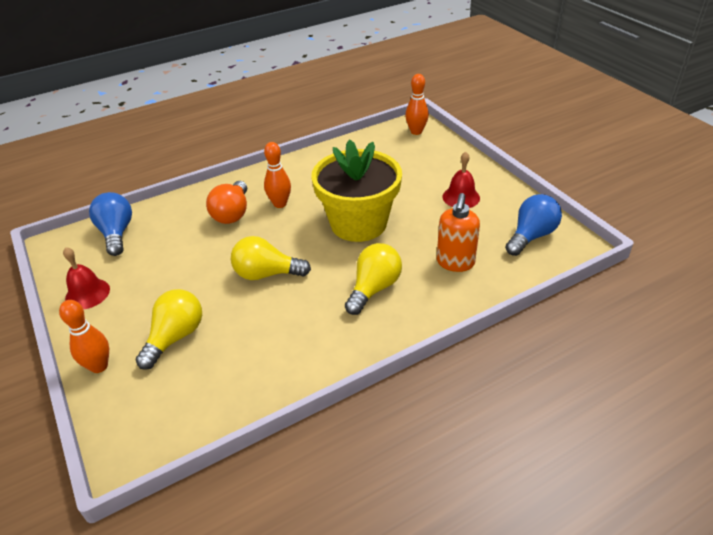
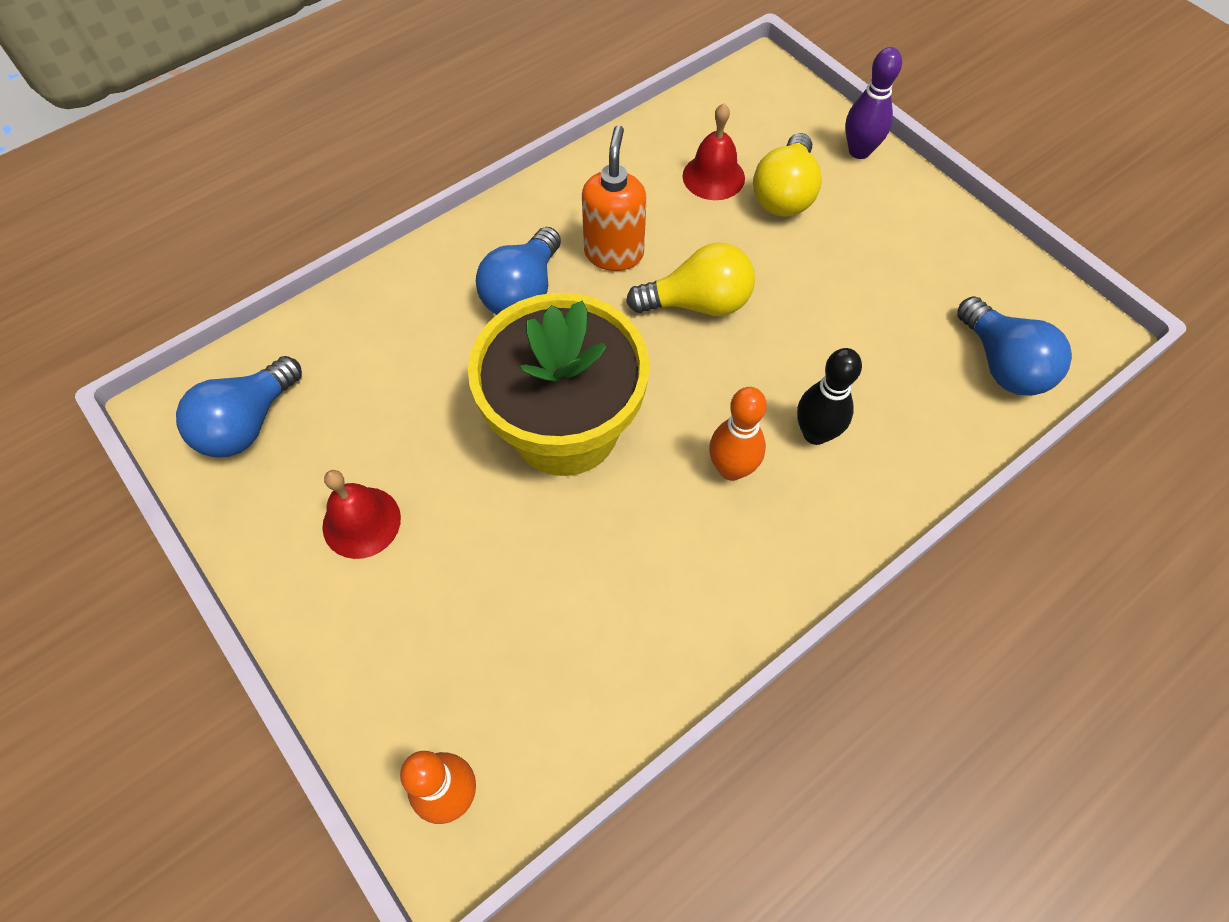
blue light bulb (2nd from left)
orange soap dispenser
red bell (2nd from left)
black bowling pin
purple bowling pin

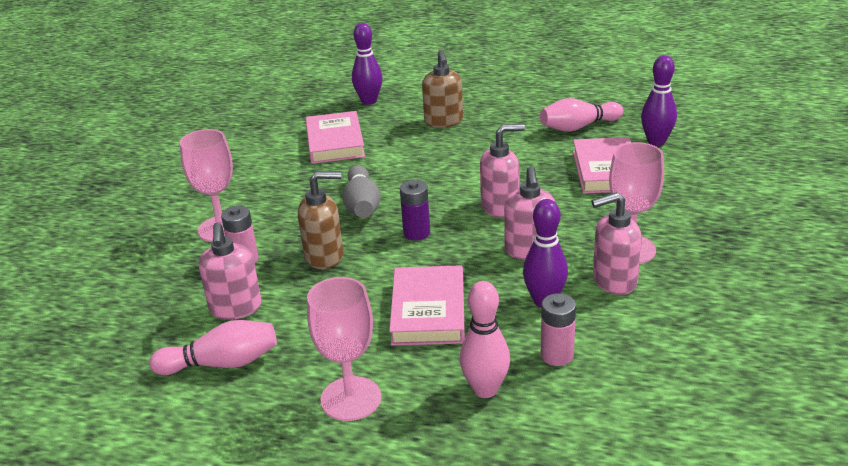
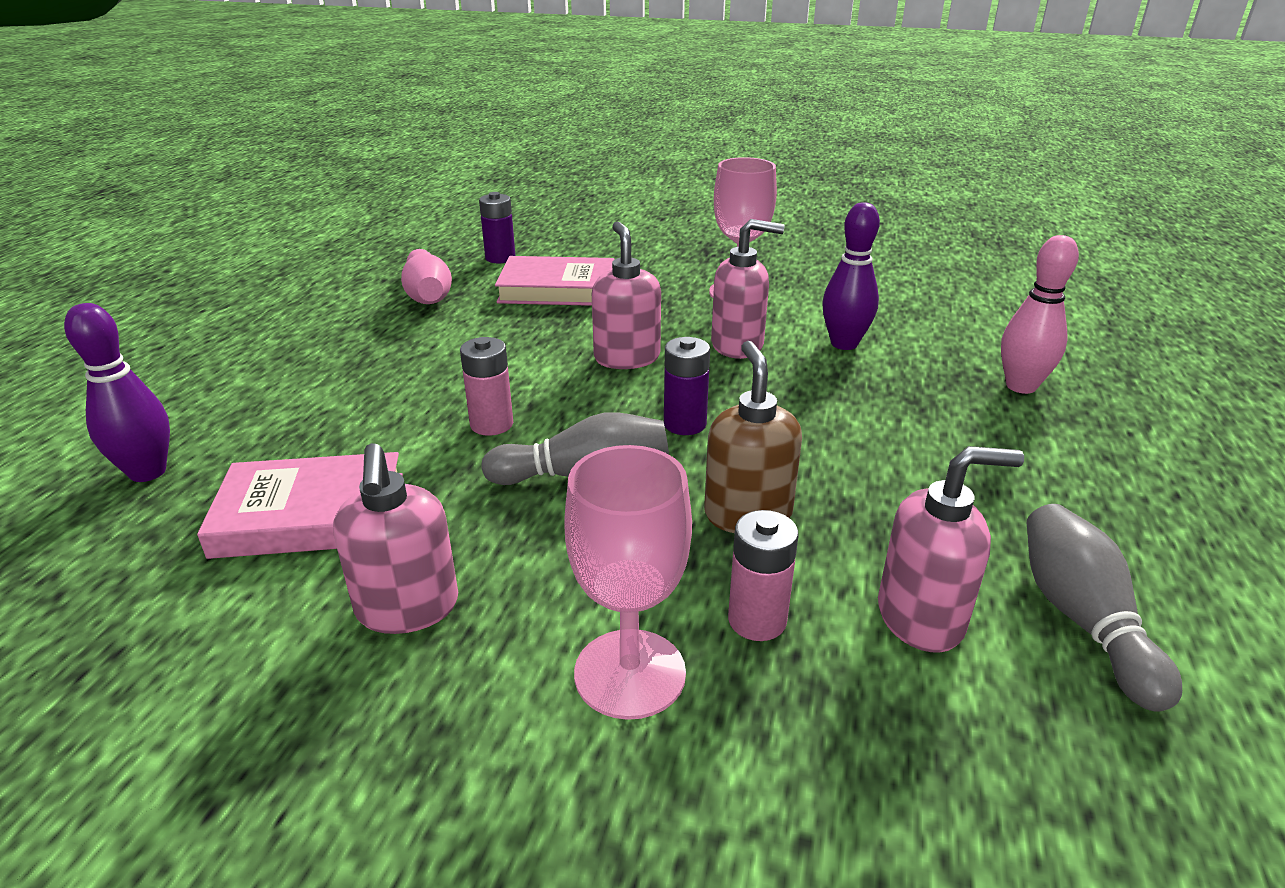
pink soap dispenser (1st from left)
pink battery (1st from left)
purple battery (1st from left)
grey bowling pin (2nd from left)
pink goblet (2nd from left in the first image)
pink book (2nd from left in the first image)
brown soap dispenser (2nd from left in the first image)

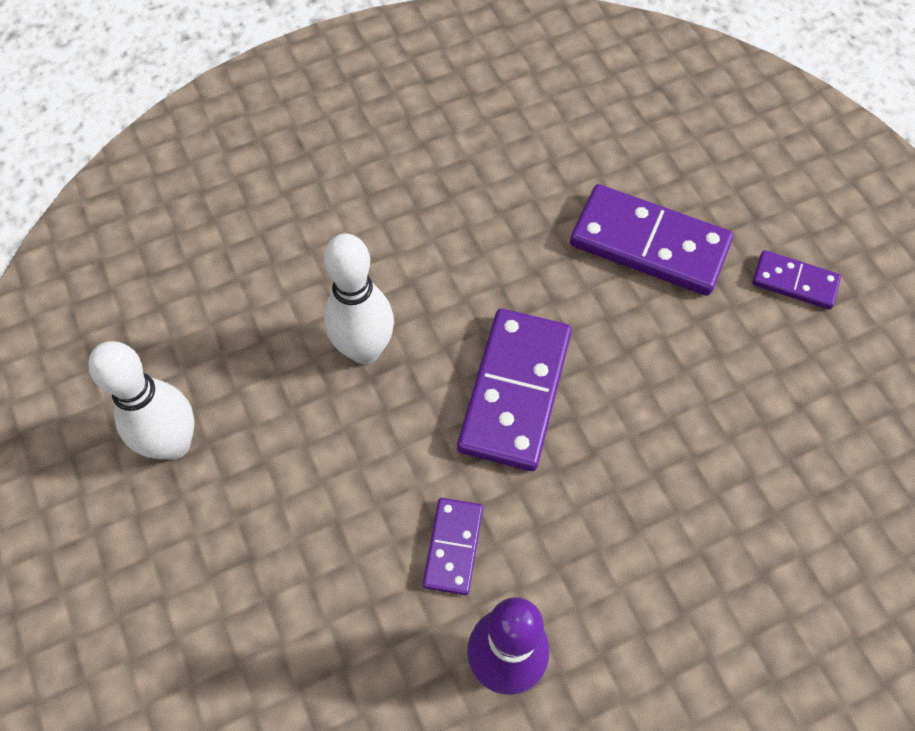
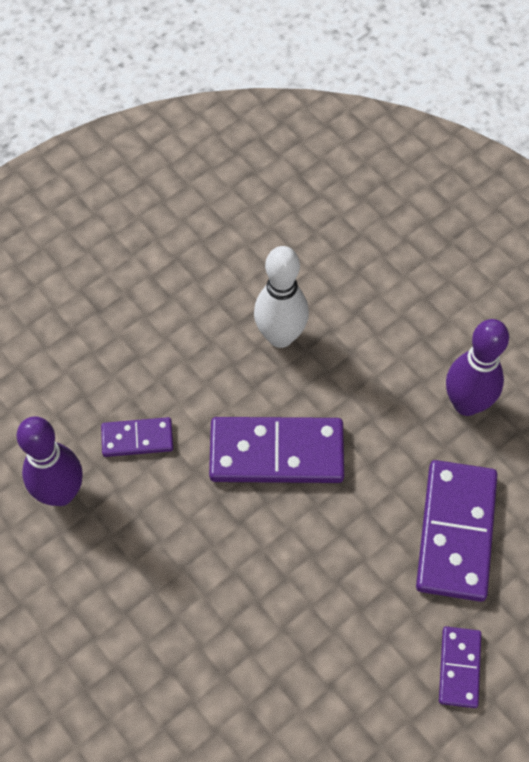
purple bowling pin (2nd from left)
white bowling pin (1st from left in the first image)

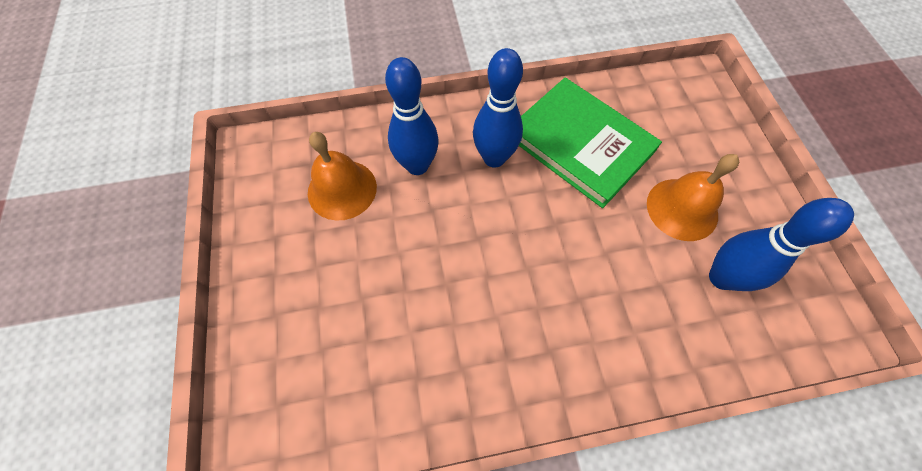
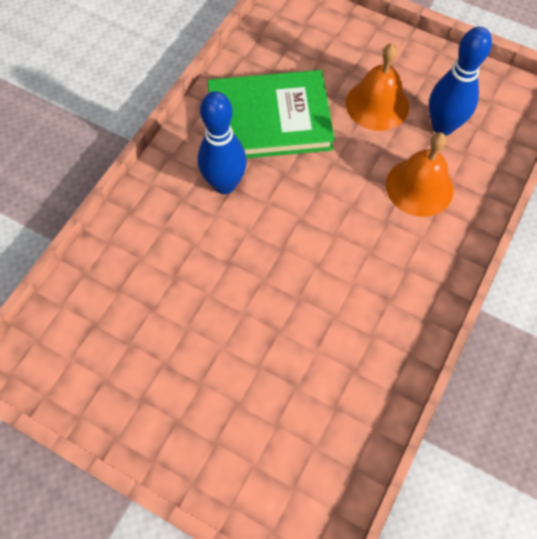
orange bell (2nd from left)
blue bowling pin (1st from left in the first image)

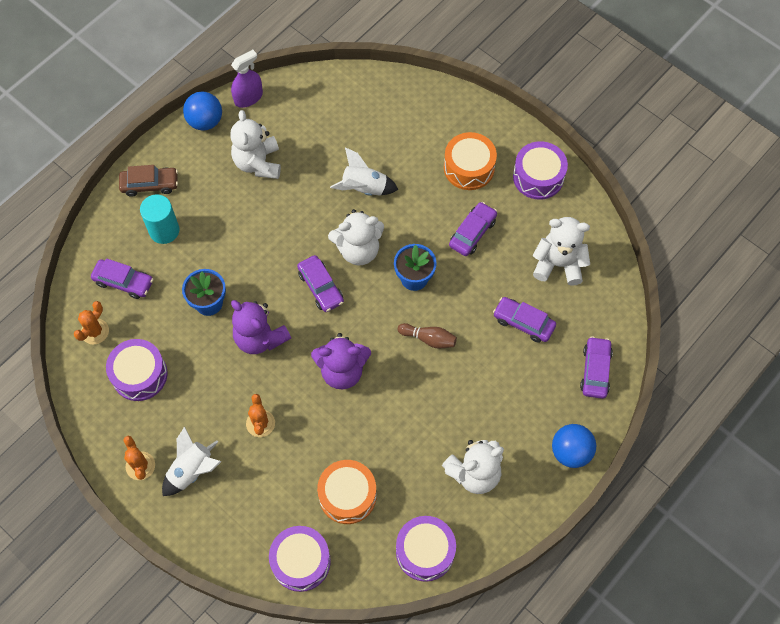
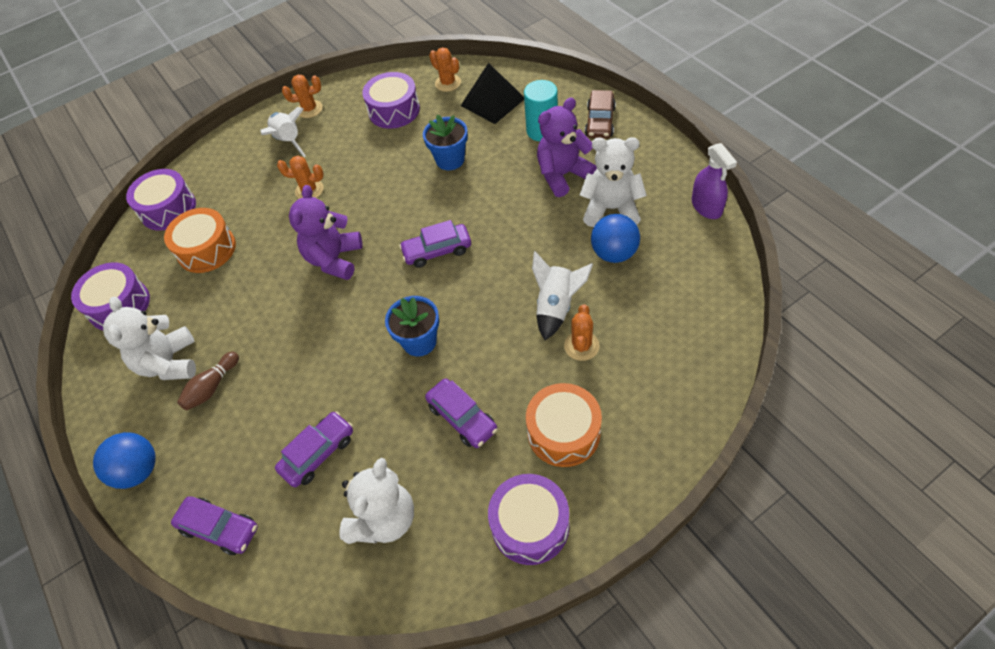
brown bowling pin
black pyramid
purple teddy bear (2nd from left)
orange cactus (4th from left)
blue ball (2nd from left)
white teddy bear (2nd from left in the first image)

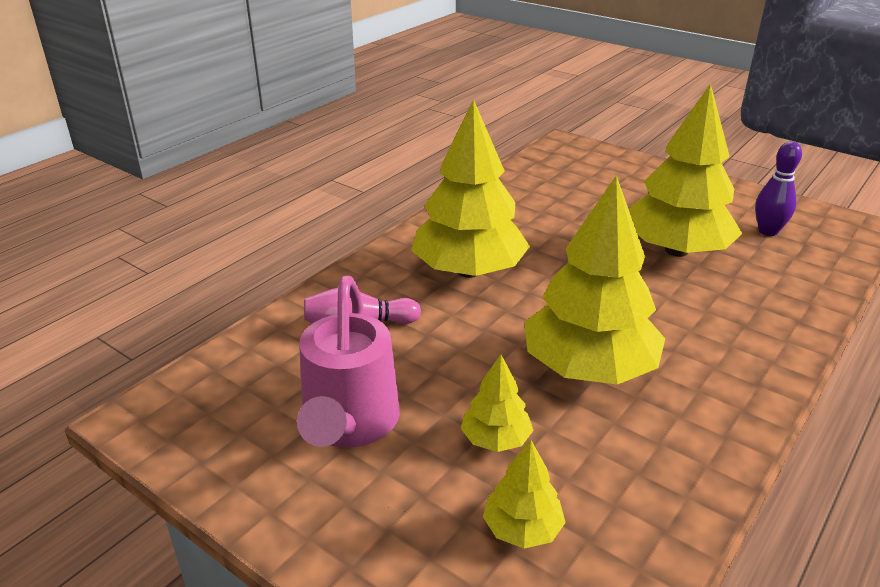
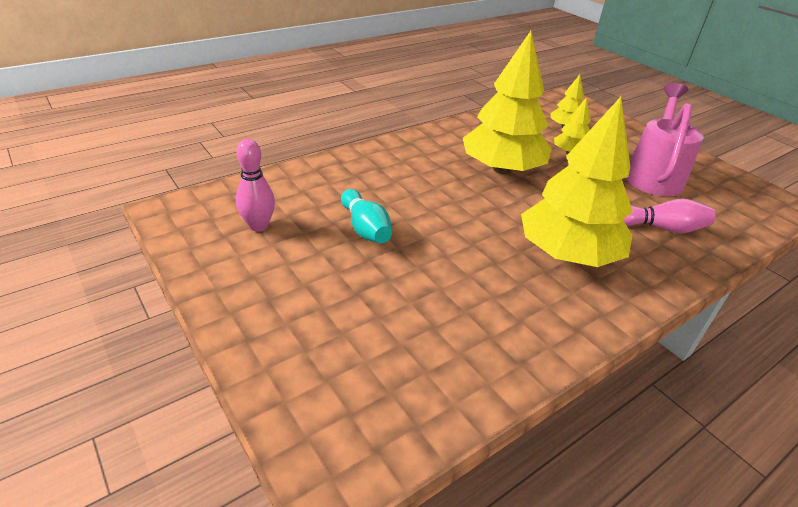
pink bowling pin (1st from left)
turquoise bowling pin

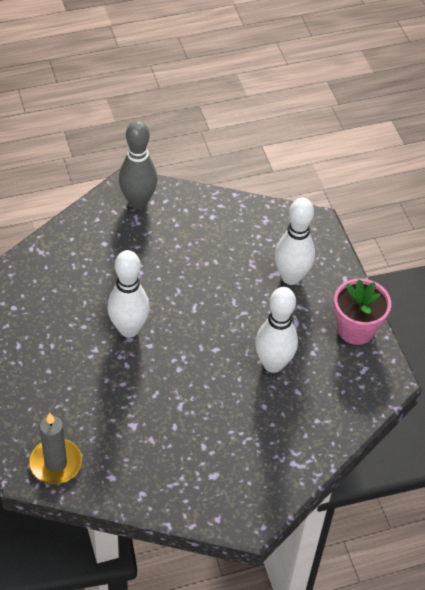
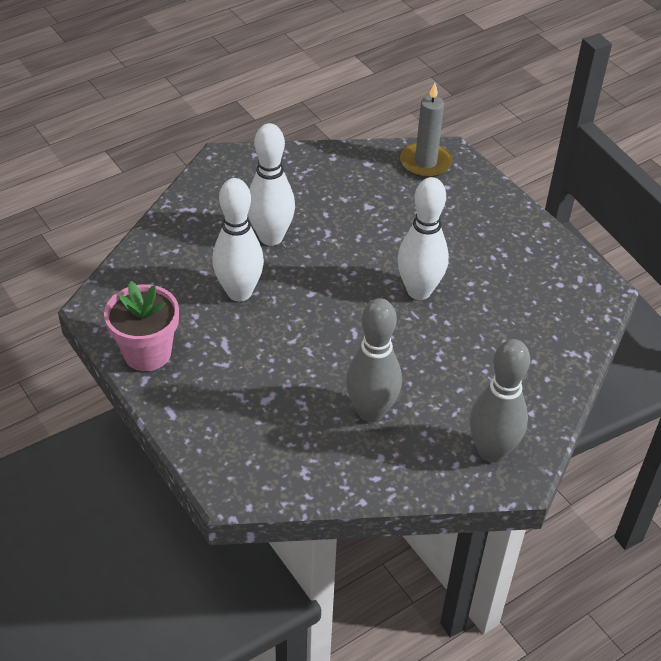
white bowling pin (2nd from left)
grey bowling pin (1st from left)

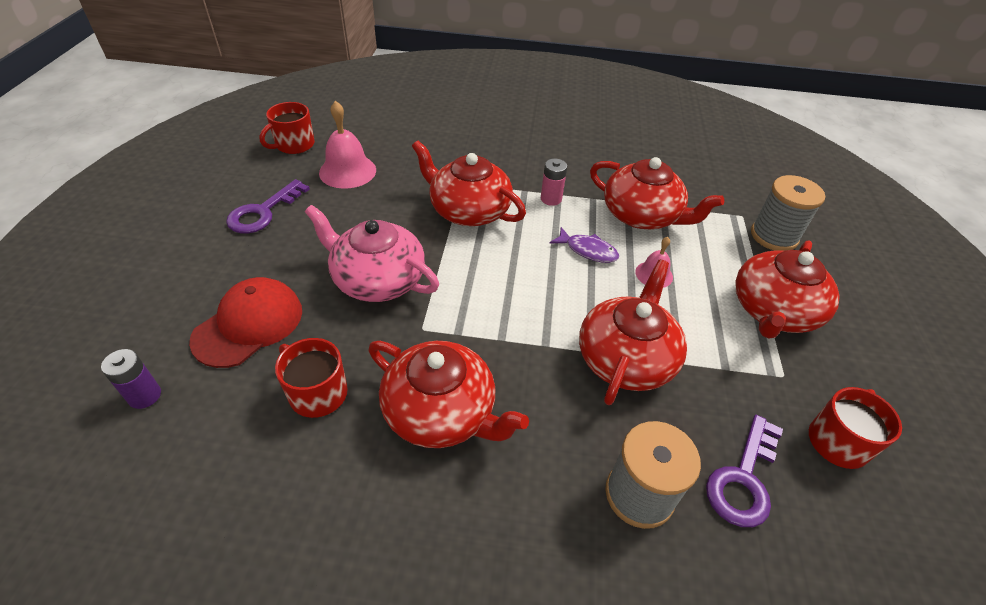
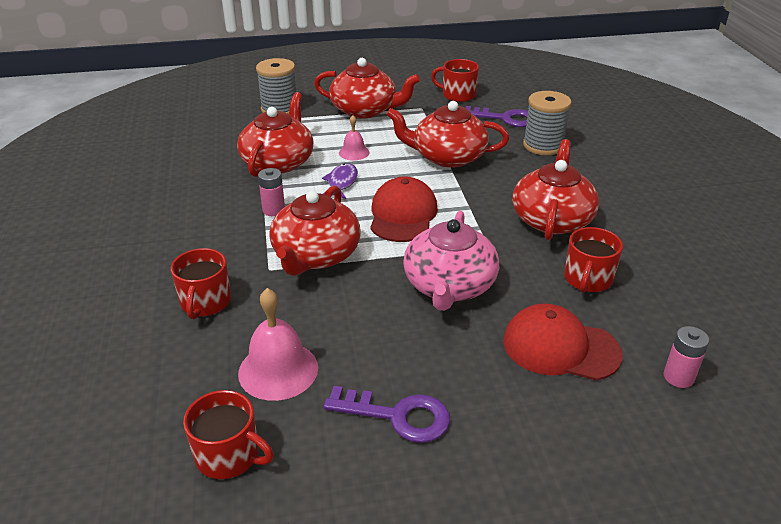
red mug (1st from left)
red cap (1st from left)
pink battery (2nd from left)

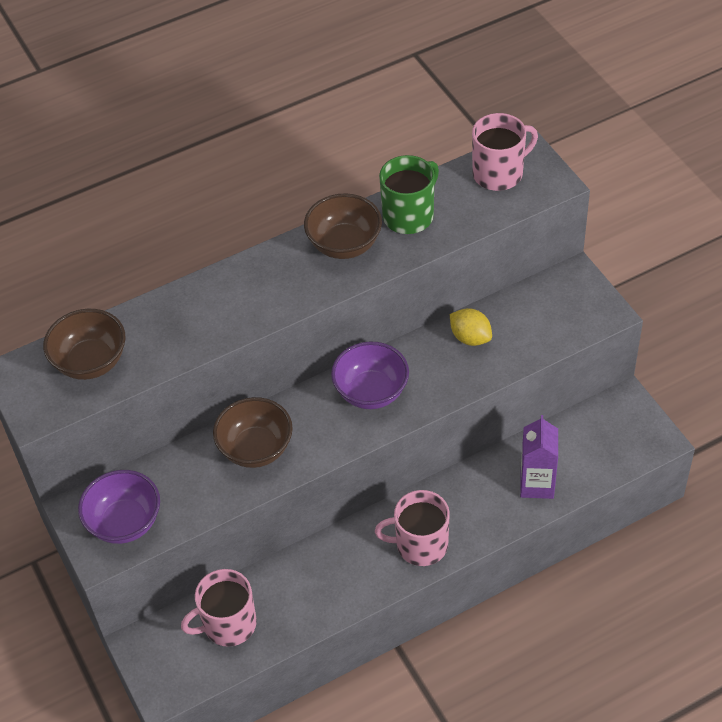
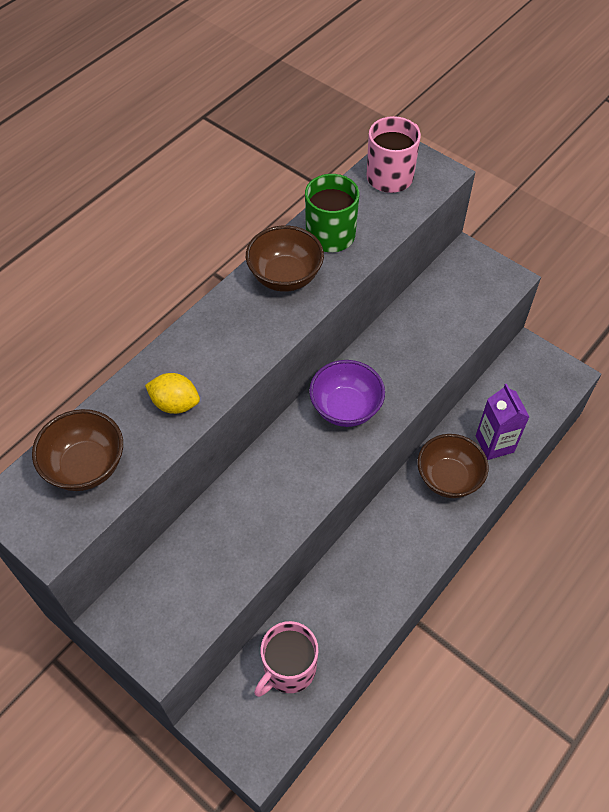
yellow lemon
brown bowl (3rd from left)
purple bowl (1st from left in the first image)
pink mug (2nd from left in the first image)

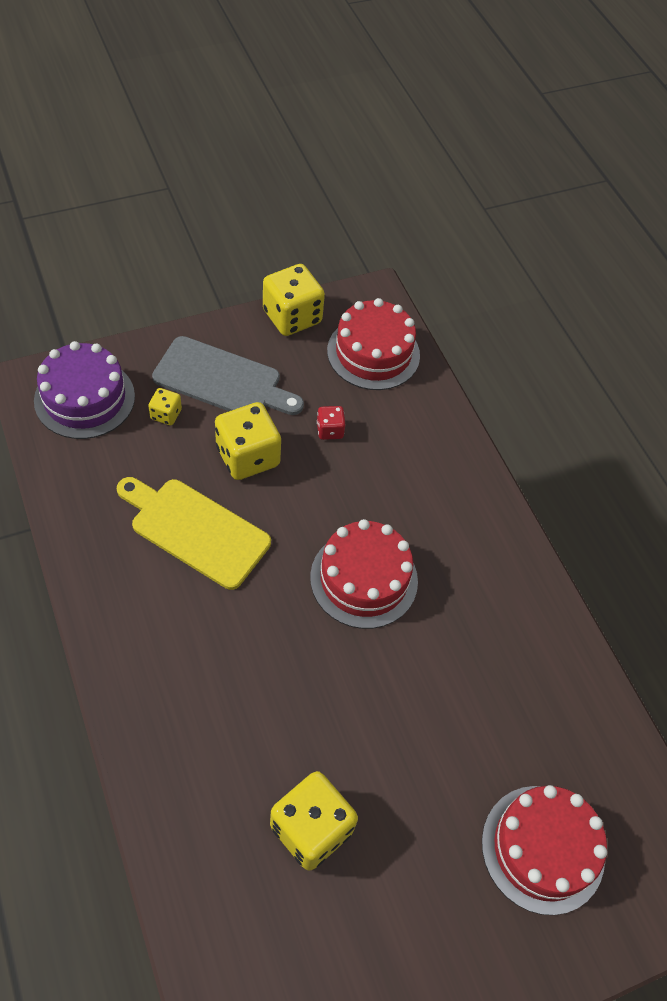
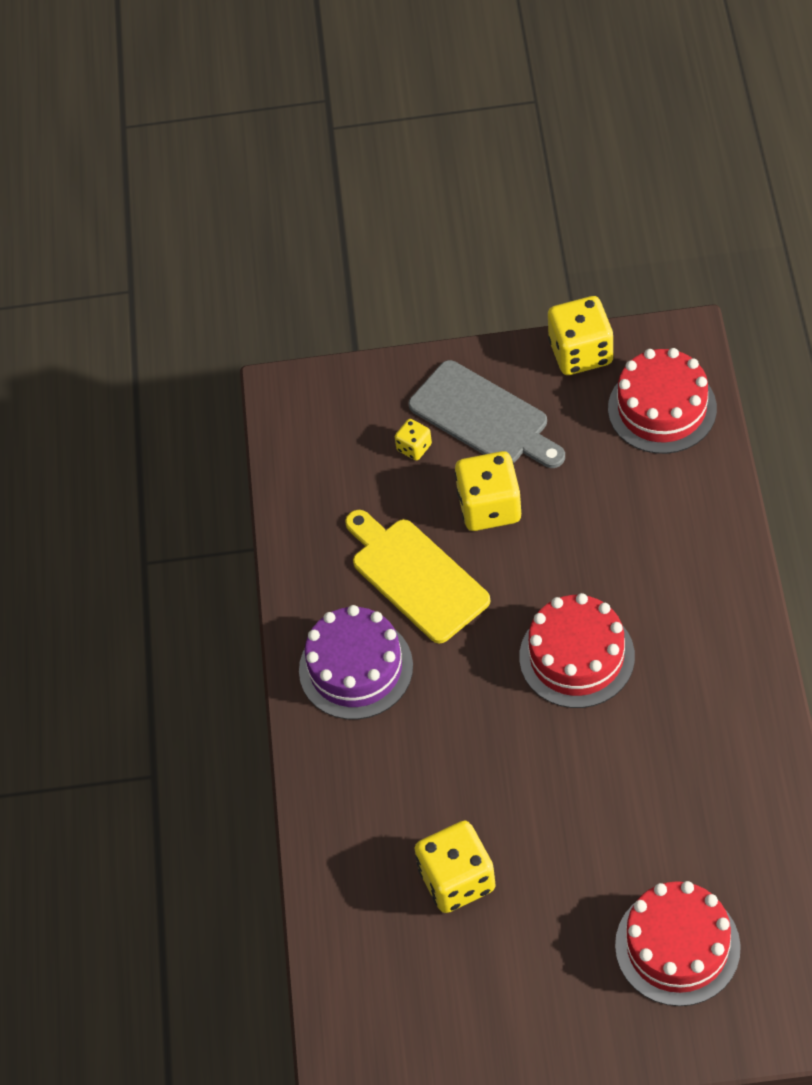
purple cake
red dice

